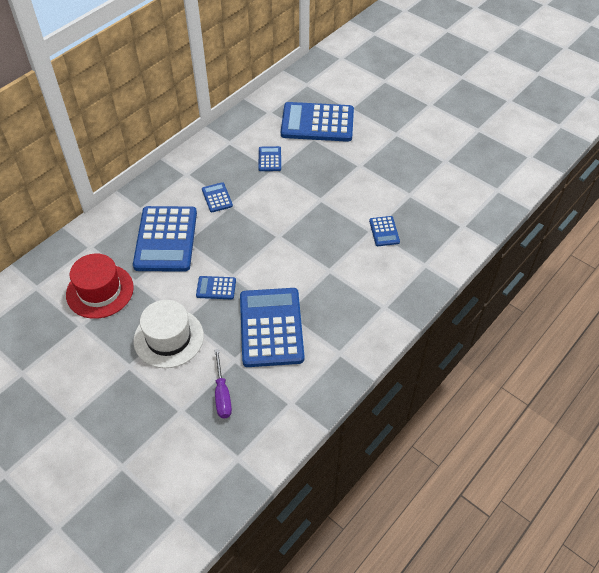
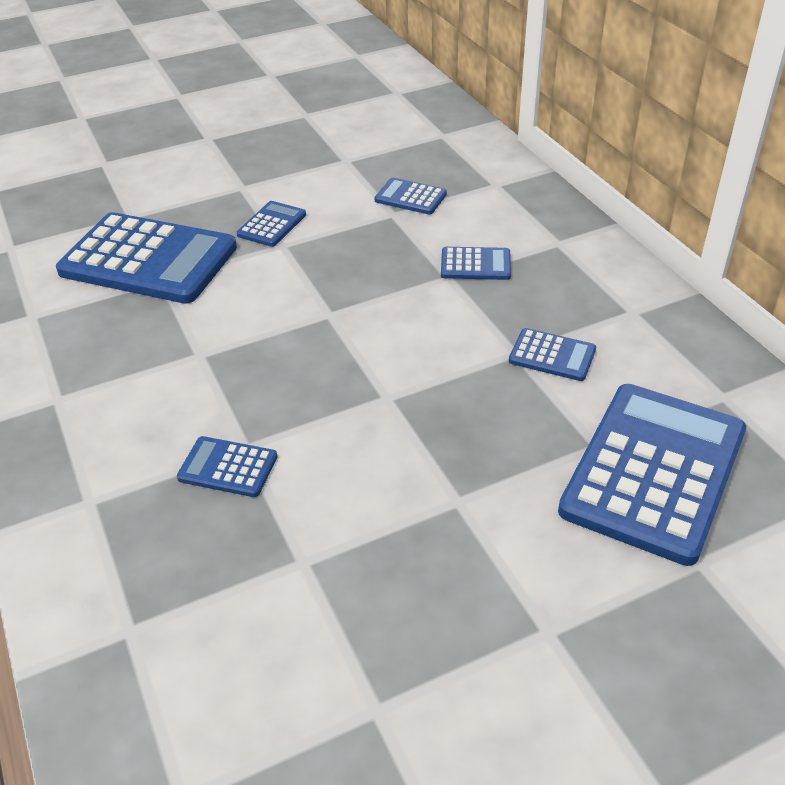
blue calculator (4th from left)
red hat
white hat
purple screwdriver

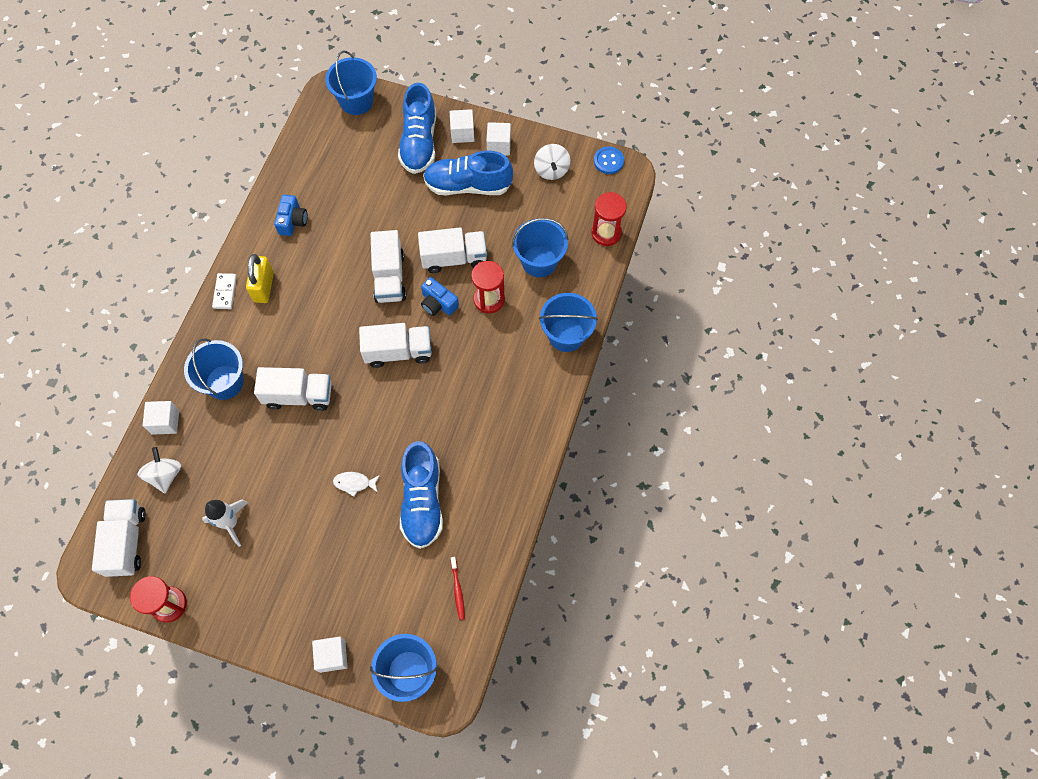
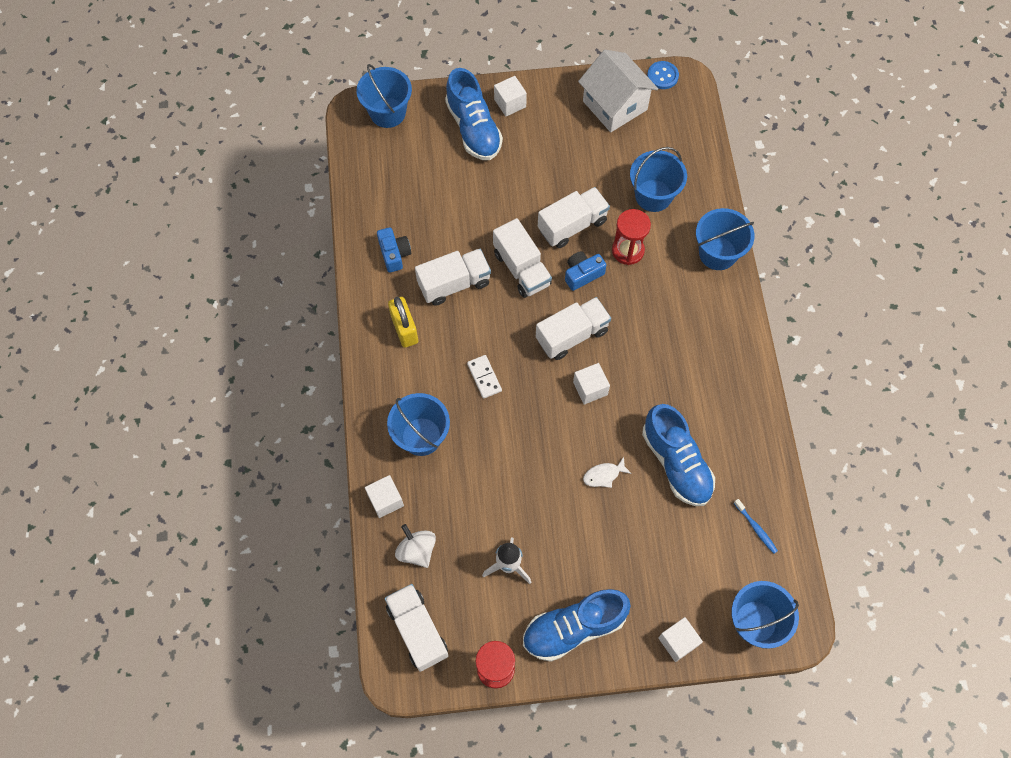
white truck (2nd from left)
white domino
blue shoe (2nd from left)
blue camera (2nd from left)
white cube (3rd from left)
white house
blue toothbrush
red hourglass (3rd from left in the first image)

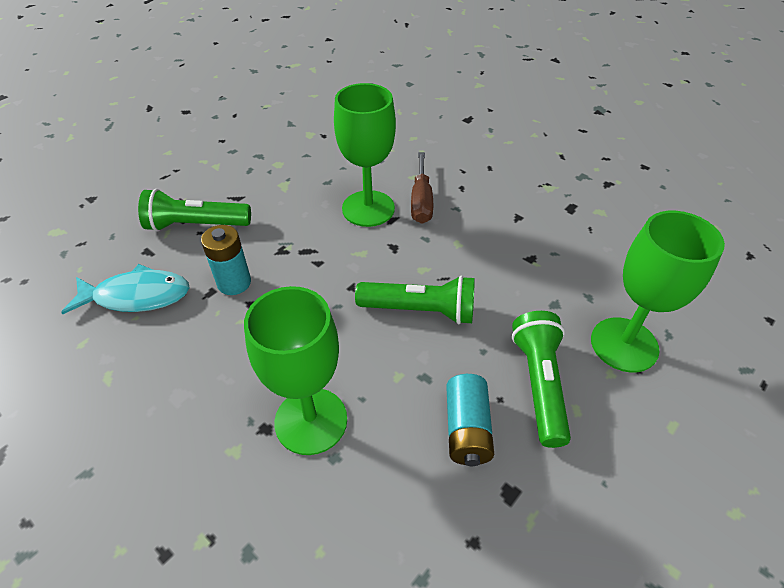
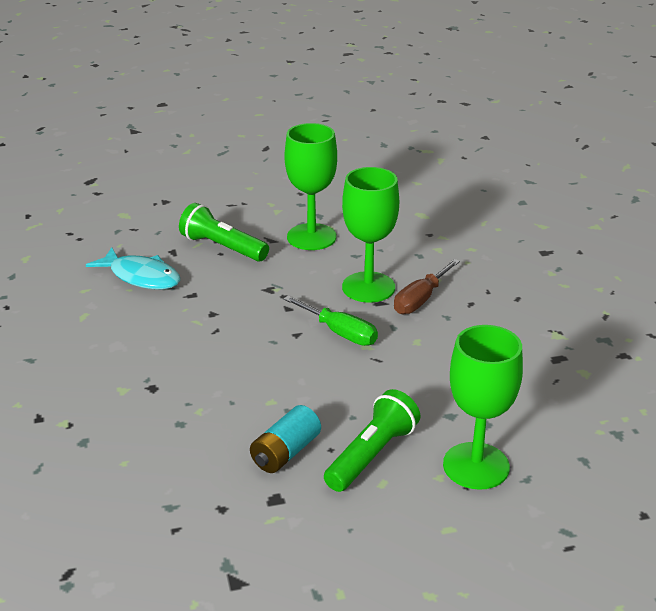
green goblet (1st from left)
green screwdriver
turquoise battery (1st from left in the first image)
green flashlight (2nd from left in the first image)

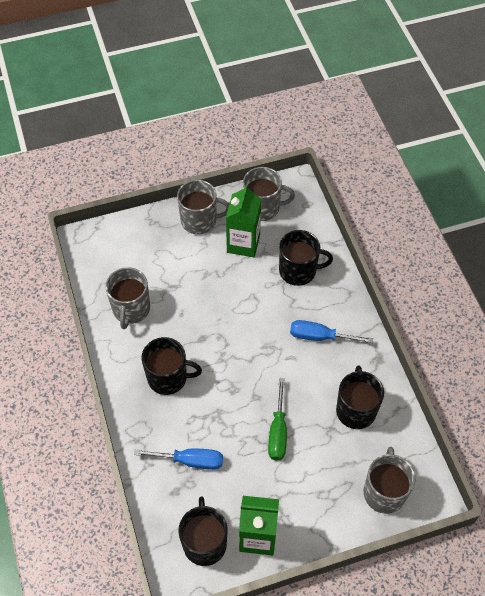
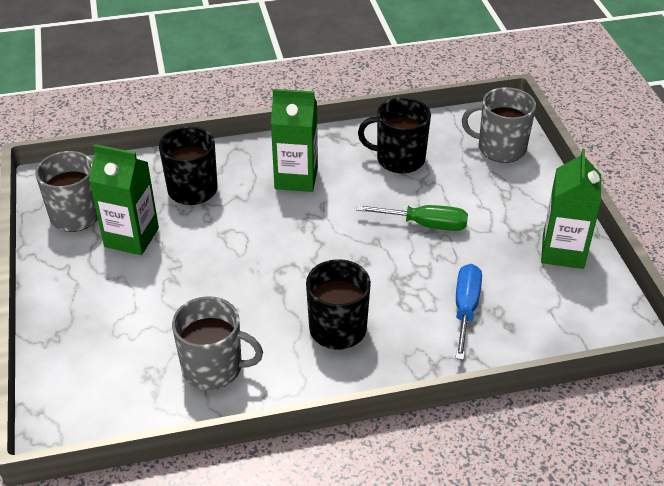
green carton (2nd from left)
grey mug (2nd from left in the first image)
black mug (2nd from left in the first image)

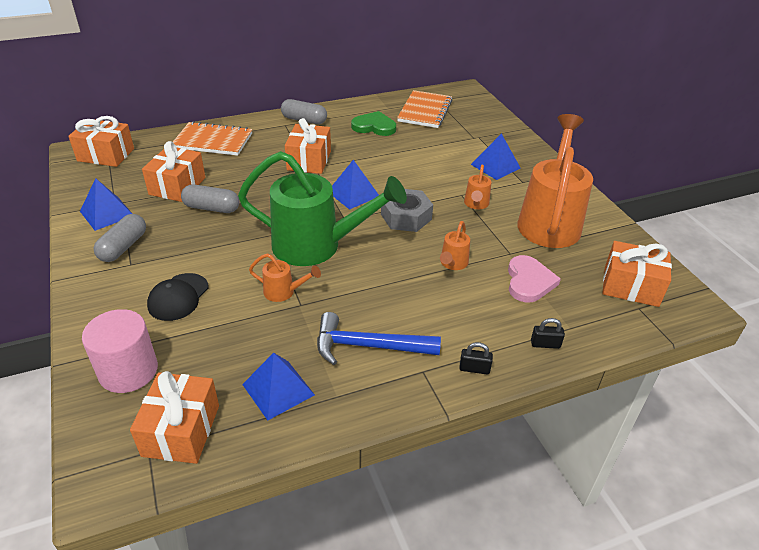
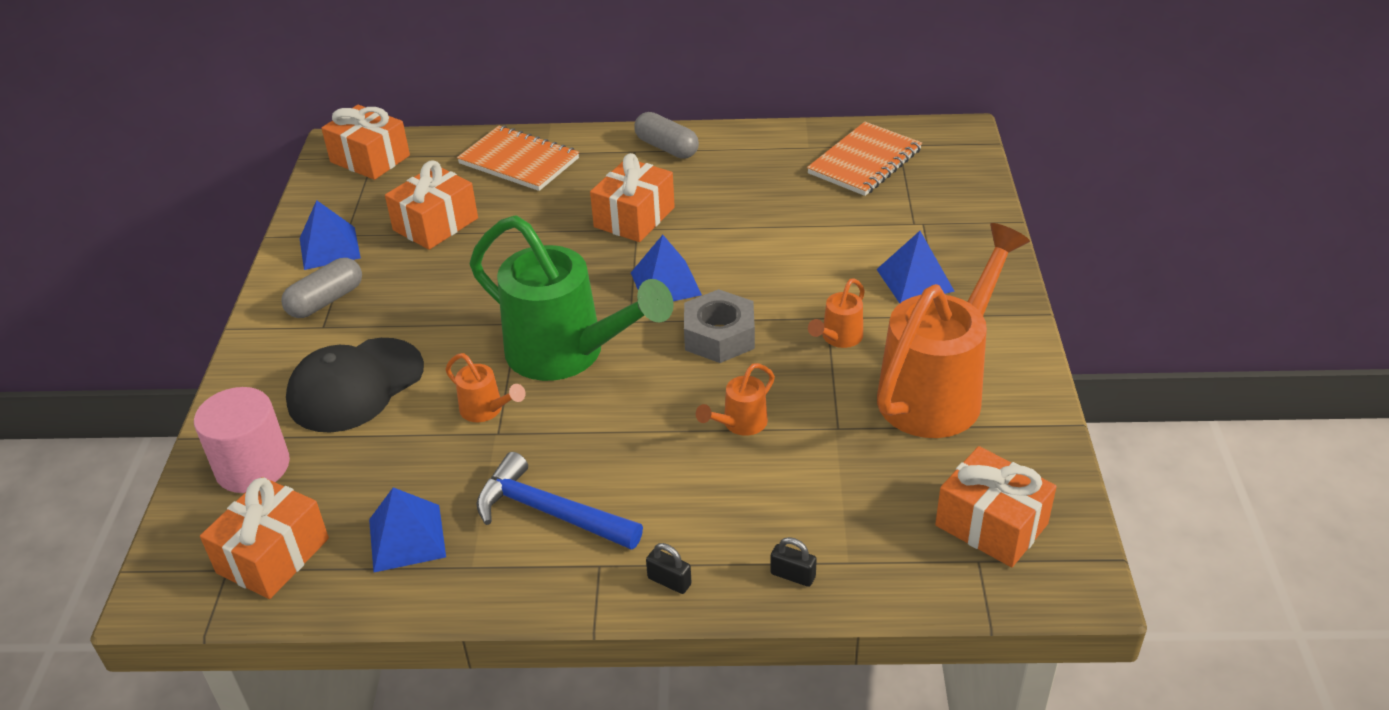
black cap
grey capsule (2nd from left in the first image)
green heart
pink heart

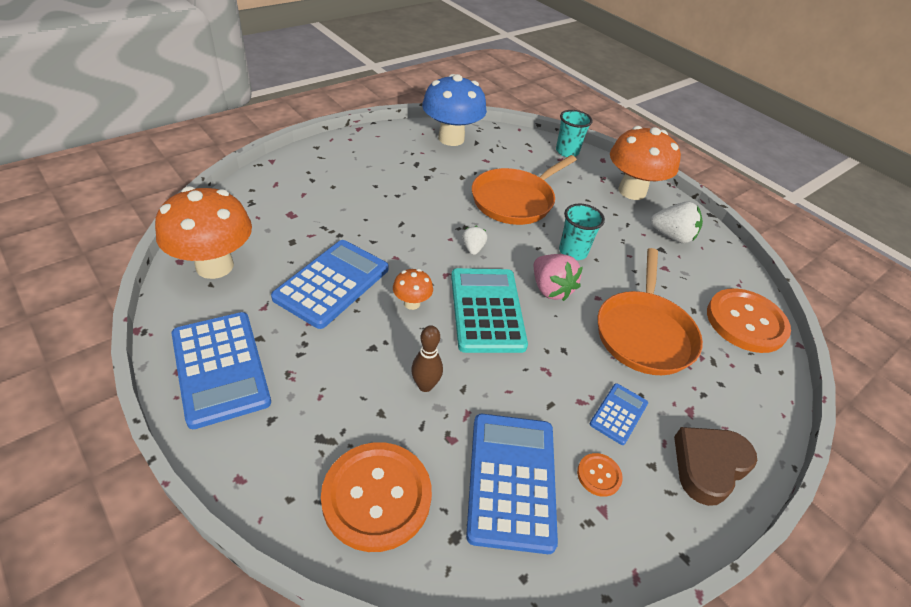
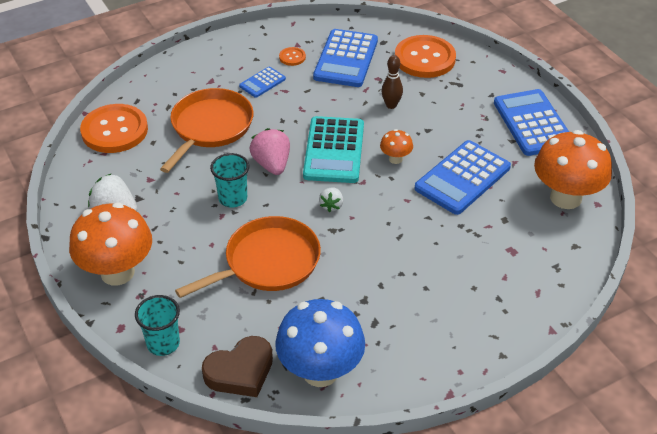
brown heart

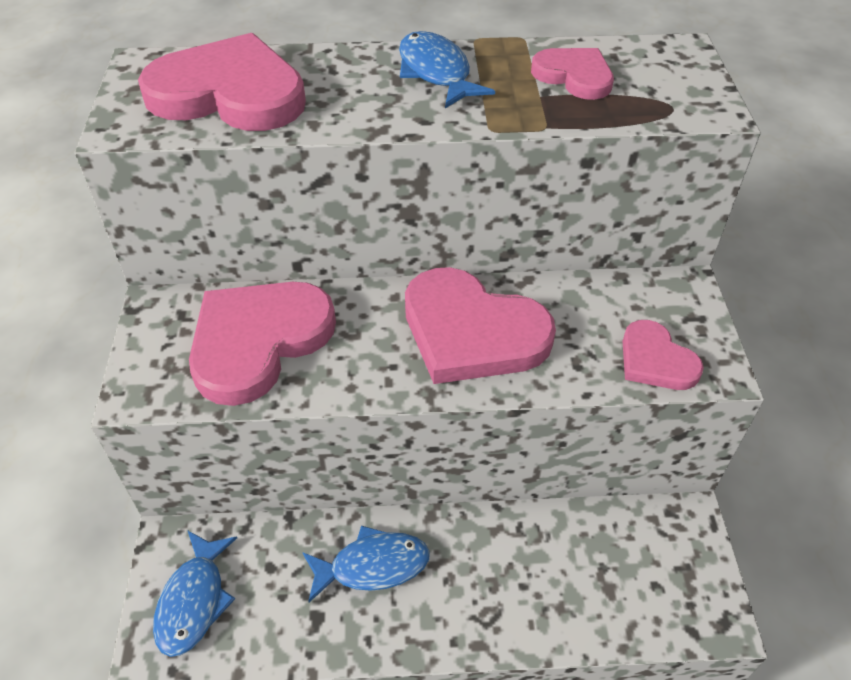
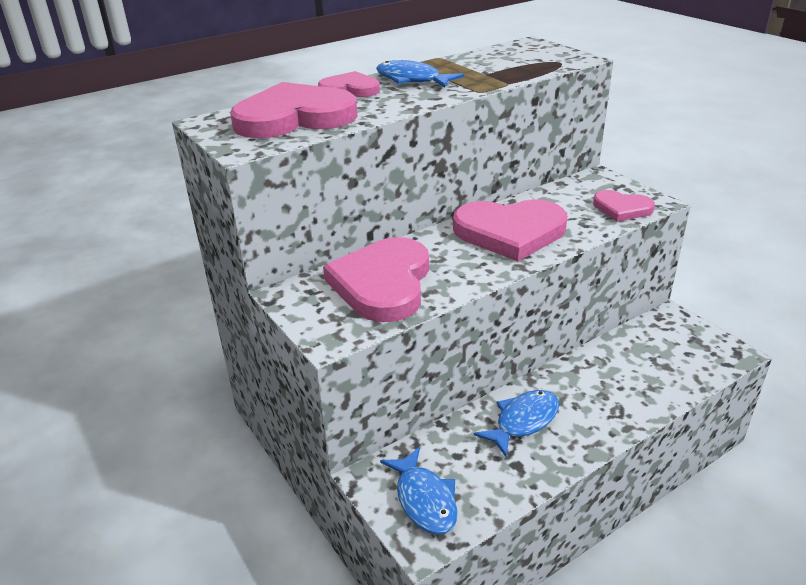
pink heart (2nd from left)

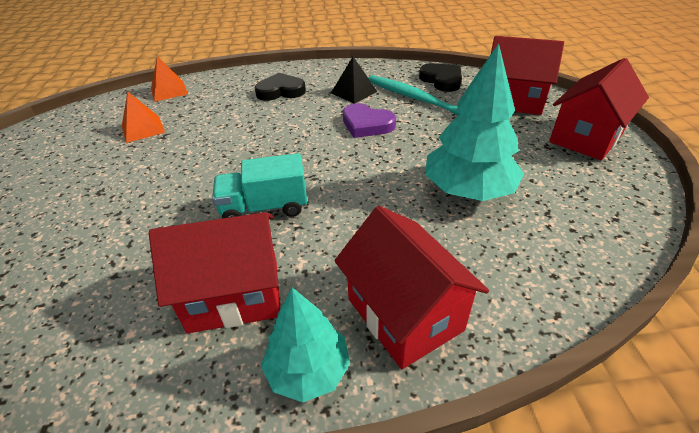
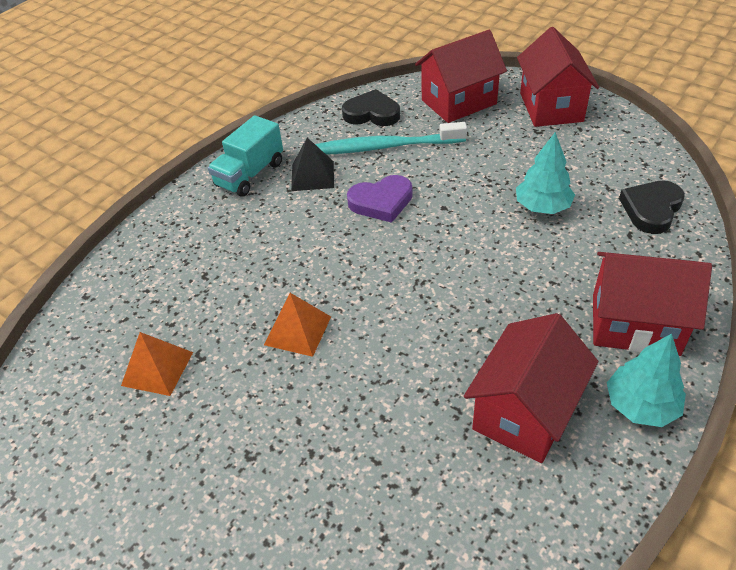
turquoise truck
orange pyramid (2nd from left)
turquoise tree (1st from left)
black heart (2nd from left)

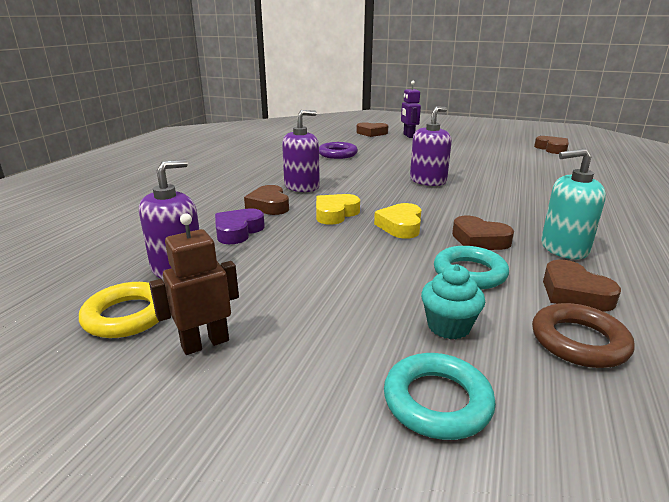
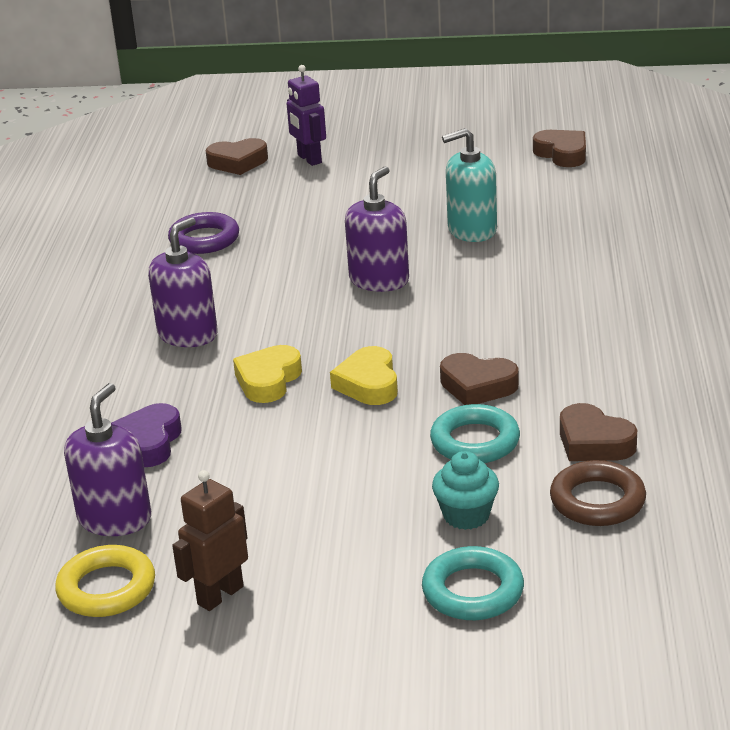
turquoise soap dispenser
brown heart (1st from left in the first image)

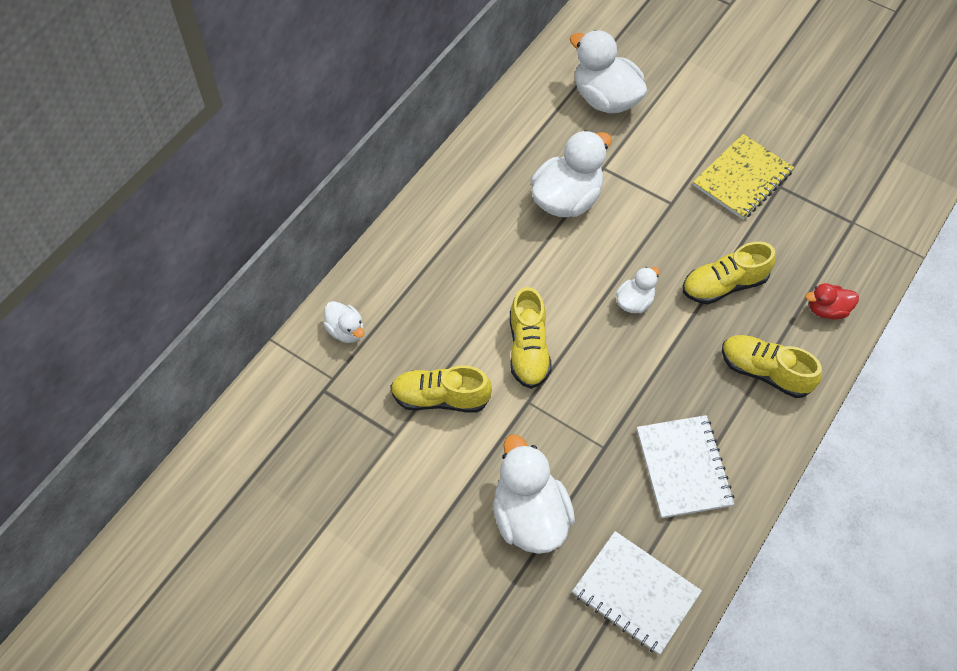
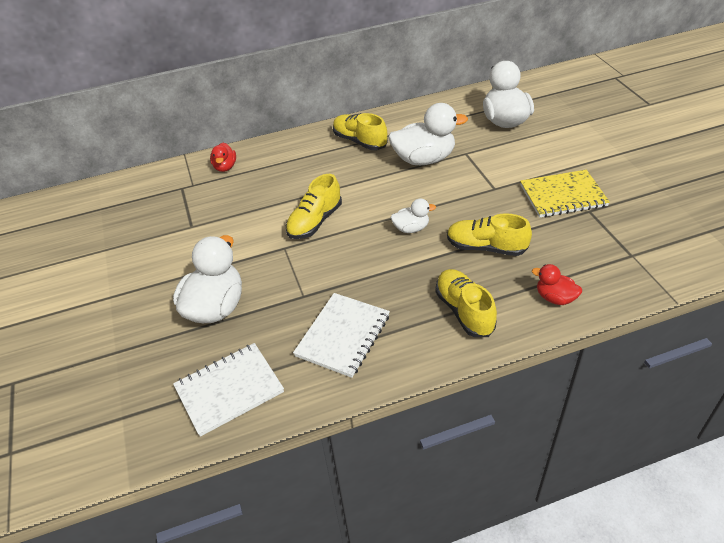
white notebook (1st from left)
red duck (1st from left)
yellow shoe (2nd from left)

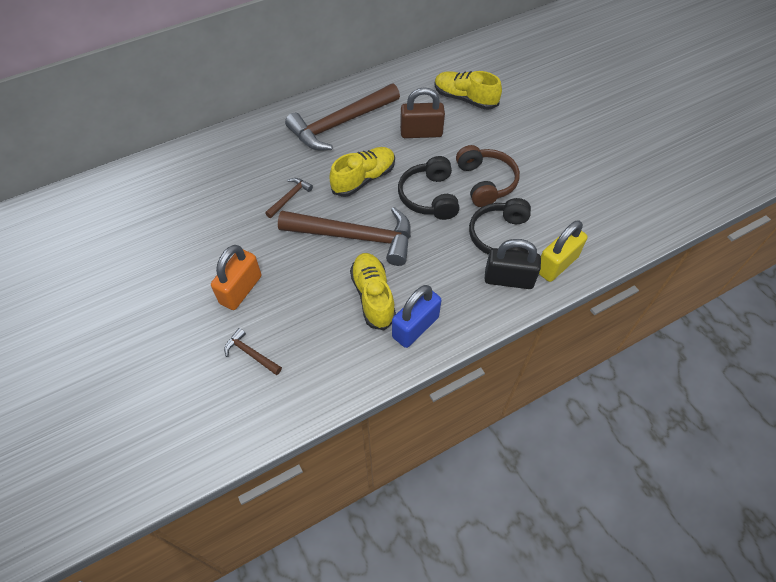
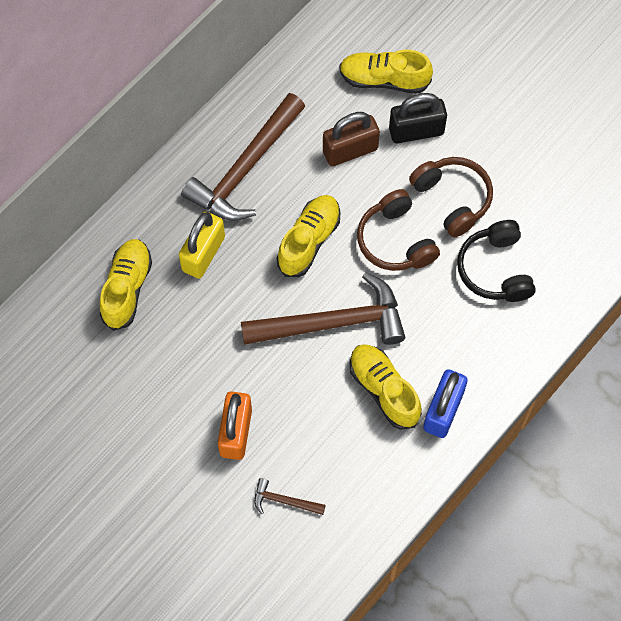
yellow shoe (1st from left)
yellow padlock
brown headphones (1st from left)
black padlock
brown hammer (2nd from left in the first image)

